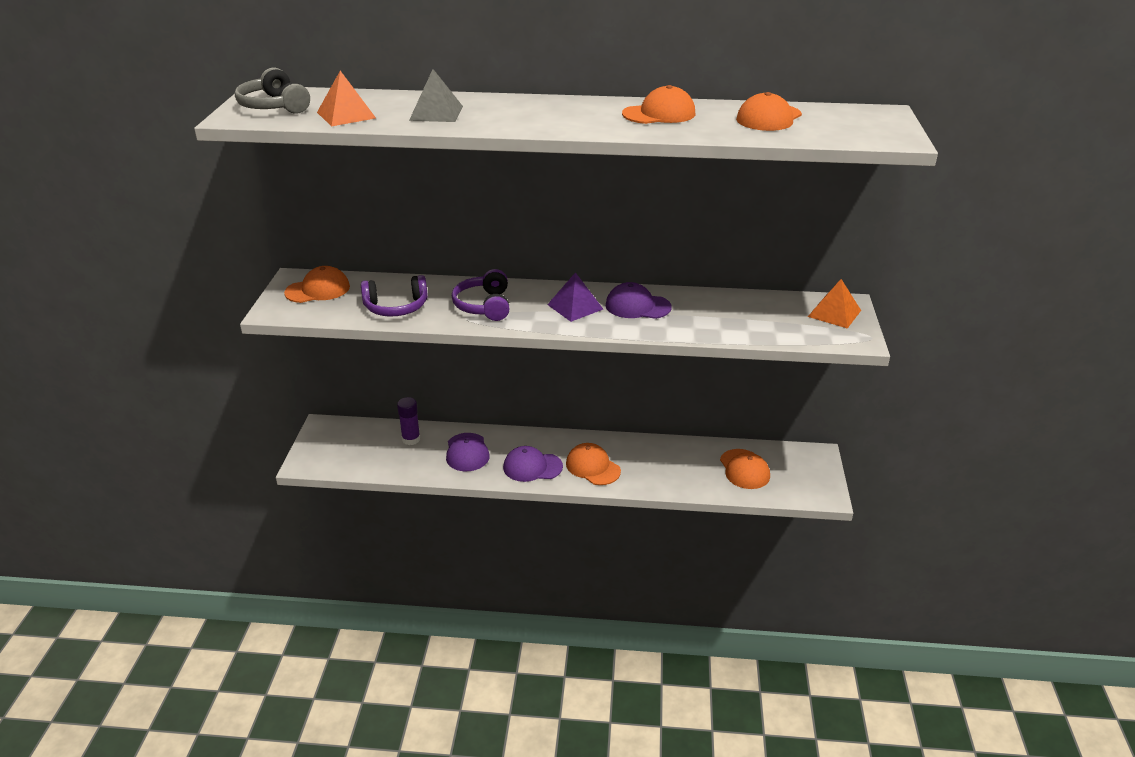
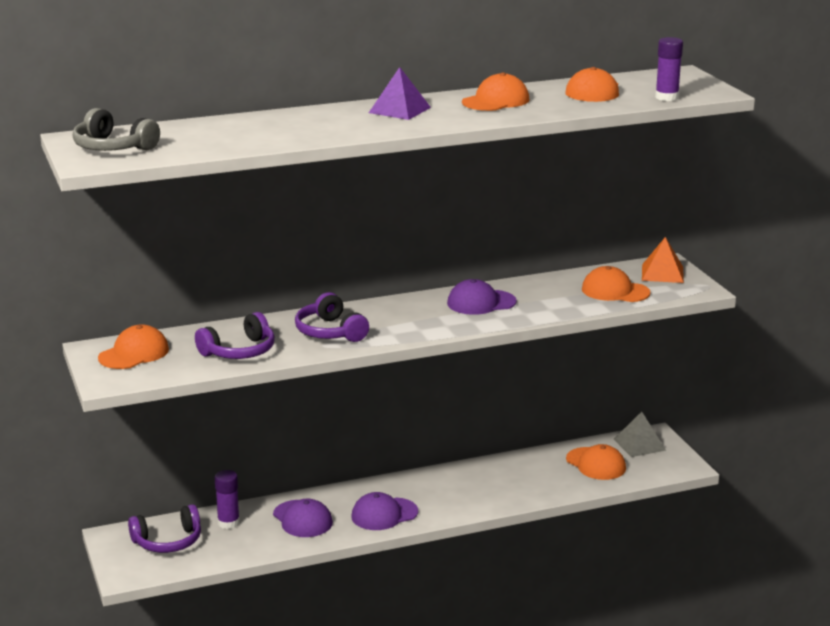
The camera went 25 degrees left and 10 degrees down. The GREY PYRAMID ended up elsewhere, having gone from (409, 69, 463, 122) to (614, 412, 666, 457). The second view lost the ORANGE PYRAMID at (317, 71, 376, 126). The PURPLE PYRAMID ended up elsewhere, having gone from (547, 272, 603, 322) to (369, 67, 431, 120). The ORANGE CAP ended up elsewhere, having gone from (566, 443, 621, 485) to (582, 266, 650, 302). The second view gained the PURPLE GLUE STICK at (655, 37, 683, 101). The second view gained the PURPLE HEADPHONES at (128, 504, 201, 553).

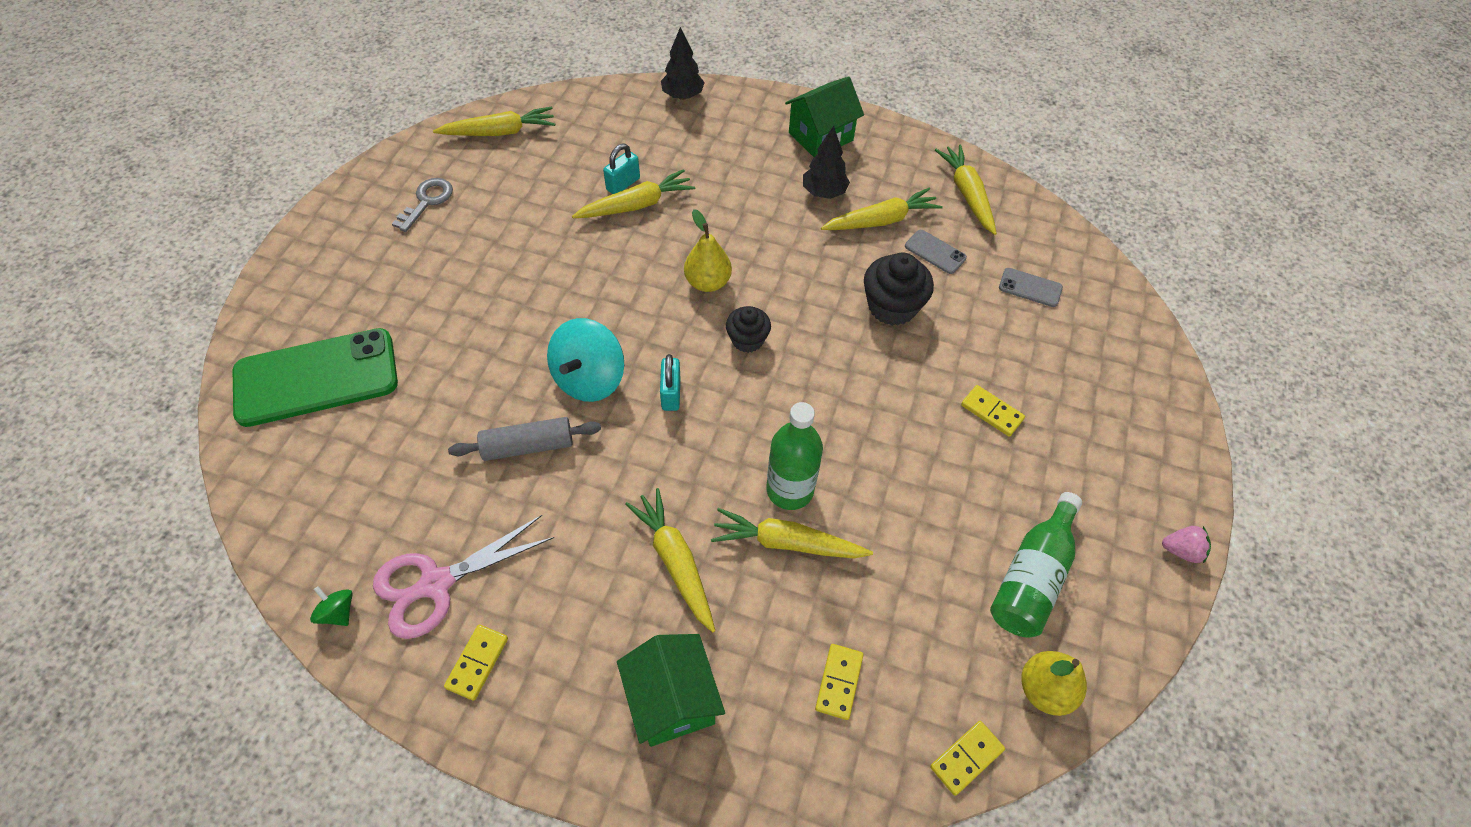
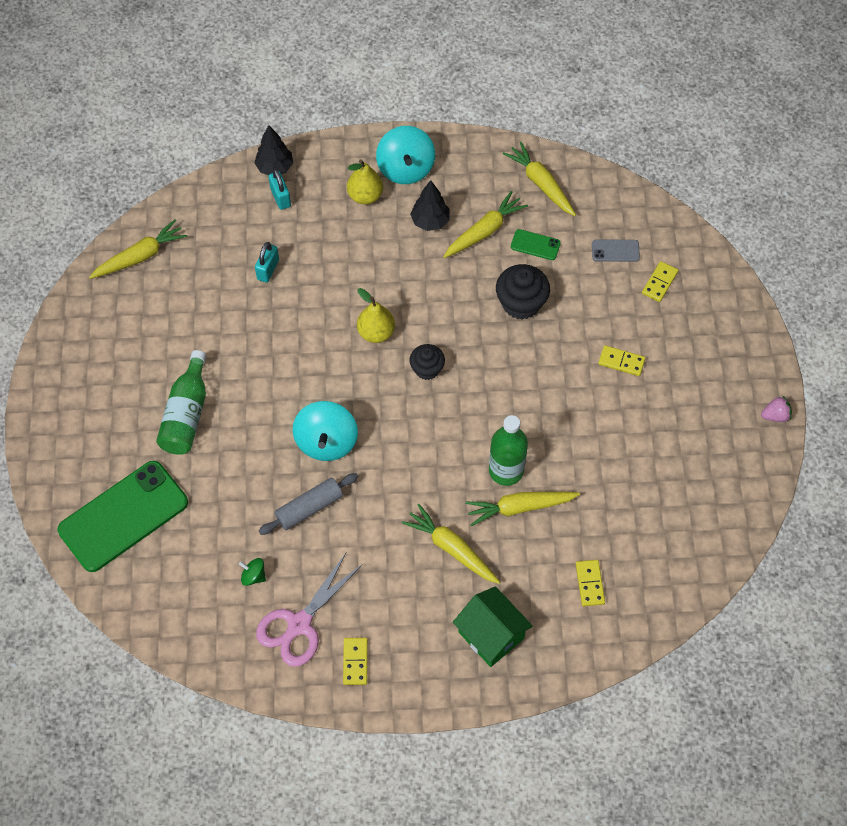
The camera went 20 degrees left and 5 degrees up. Where the GREEN HOUSE stood at (785, 77, 864, 157), the TURQUOISE SPINNING TOP came to stand at (376, 126, 435, 184). The second view lost the YELLOW CARROT at (572, 169, 695, 218). The second view lost the GREY KEY at (392, 178, 453, 232). What was the GREY PHONE at (905, 230, 967, 274) turned into the GREEN PHONE at (511, 229, 561, 260). The TURQUOISE PADLOCK ended up elsewhere, having gone from (660, 354, 681, 411) to (269, 169, 291, 210). The GREEN BOTTLE ended up elsewhere, having gone from (990, 492, 1082, 638) to (156, 350, 207, 455). The GREEN SPINNING TOP ended up elsewhere, having gone from (310, 586, 353, 626) to (239, 558, 266, 586). The YELLOW PEAR ended up elsewhere, having gone from (1021, 651, 1087, 716) to (347, 159, 383, 205). The YELLOW DOMINO ended up elsewhere, having gone from (930, 721, 1005, 796) to (642, 261, 679, 302).

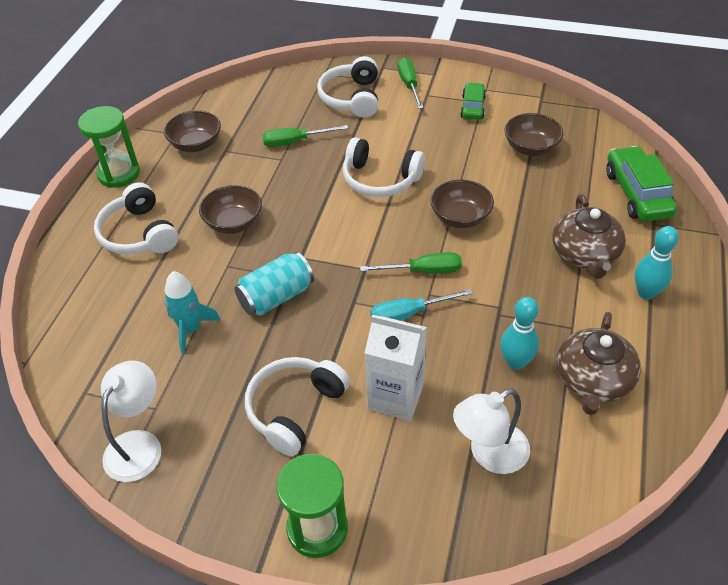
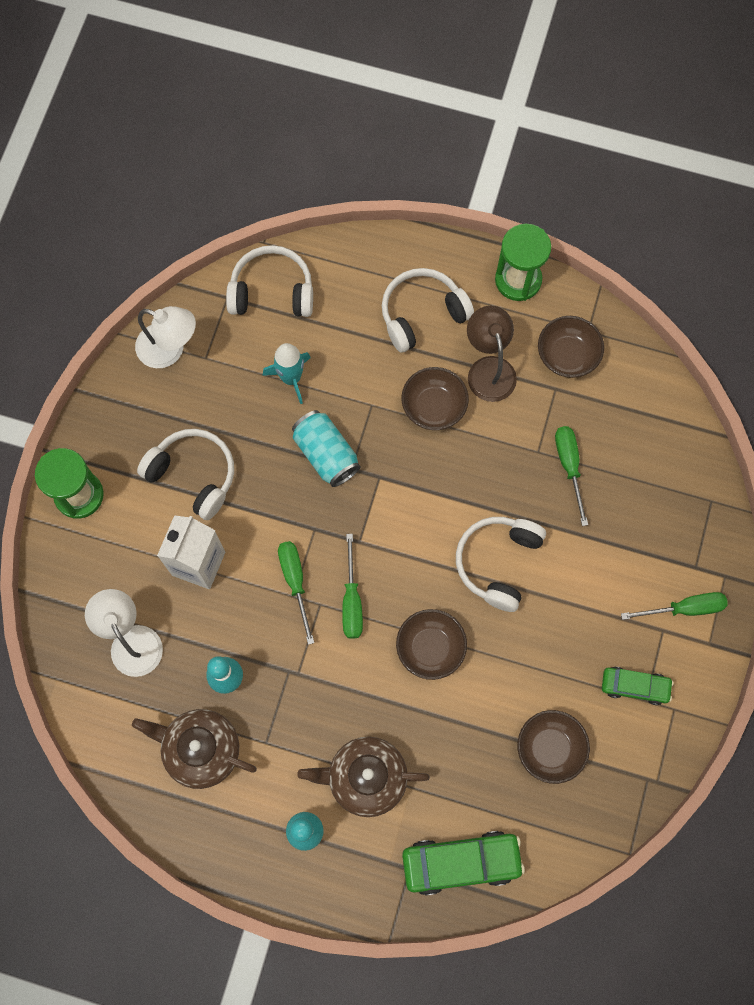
The camera went 90 degrees right and 25 degrees up. The WHITE HEADPHONES ended up elsewhere, having gone from (317, 56, 378, 118) to (226, 245, 313, 317). What was the TURQUOISE SCREWDRIVER at (370, 289, 473, 321) turned into the GREEN SCREWDRIVER at (278, 541, 314, 645). The second view gained the BROWN LAMP at (467, 306, 517, 402).

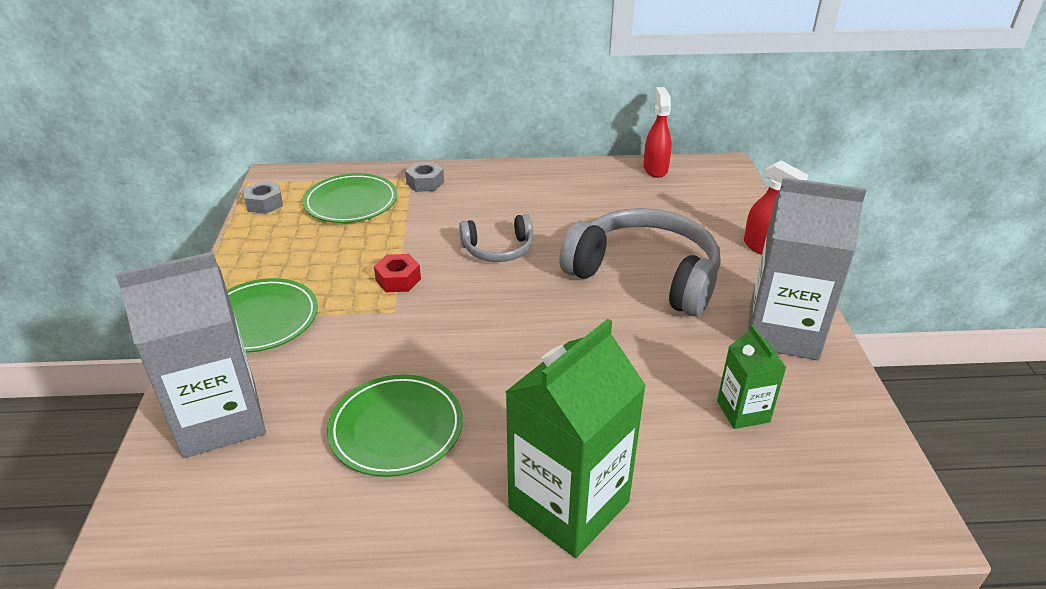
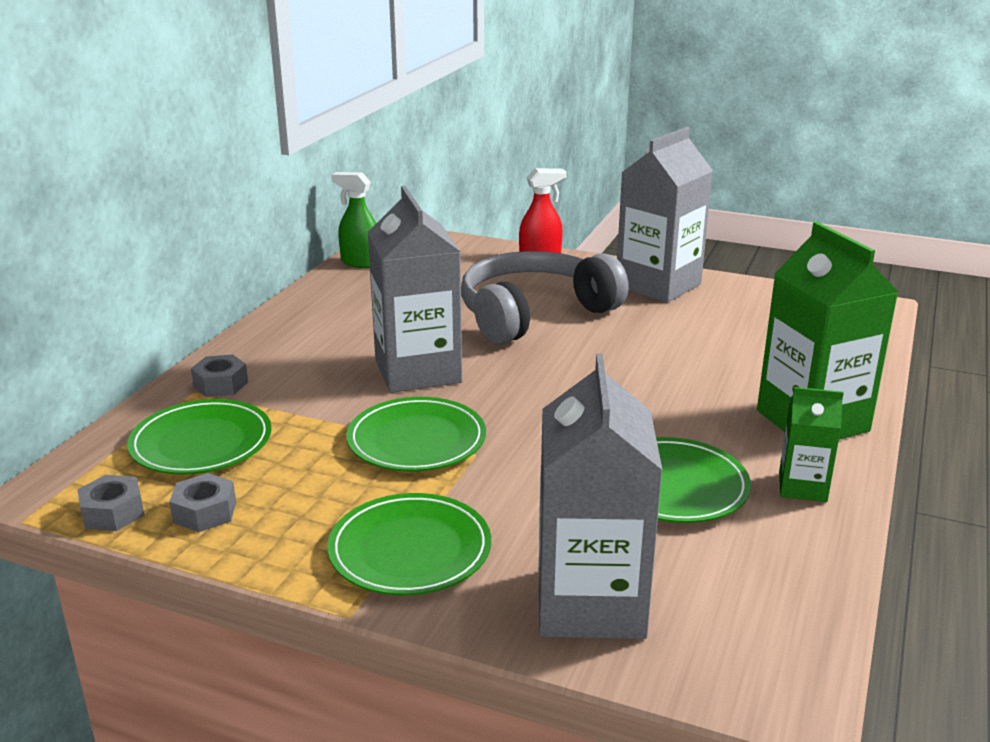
The camera went 65 degrees left and 10 degrees down. What was the RED SPRAY BOTTLE at (643, 87, 672, 178) turned into the GREEN SPRAY BOTTLE at (331, 172, 376, 268). Where the GREY HEADPHONES stood at (459, 214, 533, 262), the GREY CARTON came to stand at (367, 186, 462, 393). Where the RED NUT stood at (374, 254, 421, 292), the GREEN PLATE came to stand at (347, 397, 486, 472). The GREEN CARTON ended up elsewhere, having gone from (717, 325, 786, 429) to (779, 387, 844, 502). The second view gained the GREY NUT at (169, 473, 236, 532).

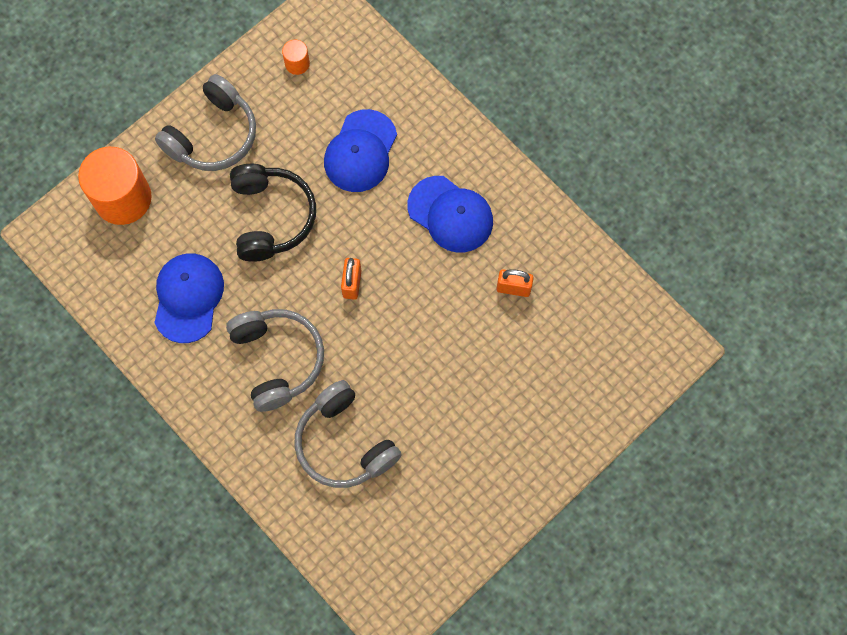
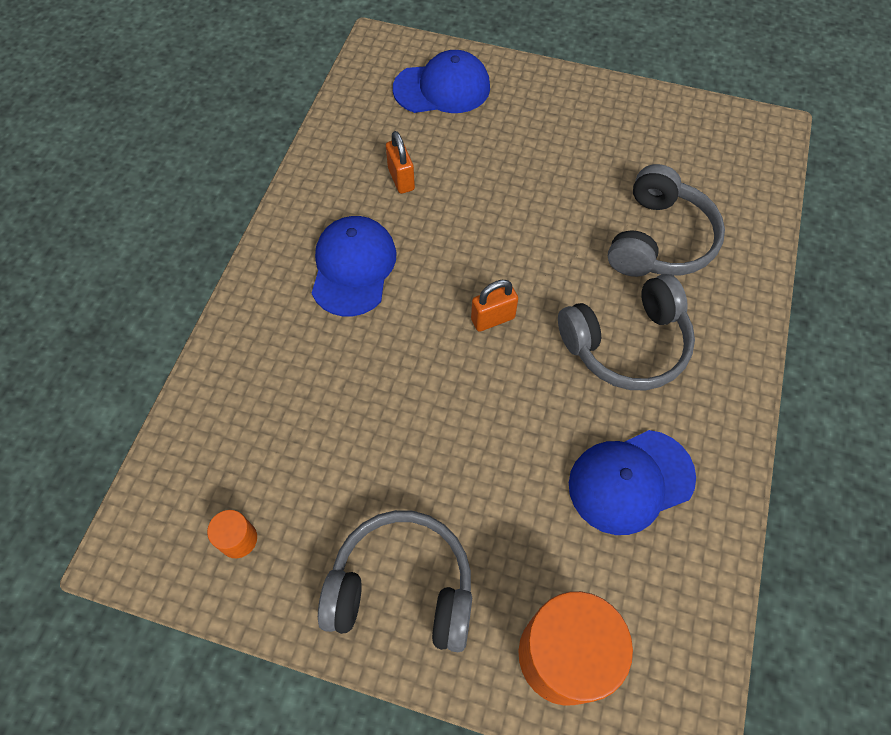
The camera went 120 degrees left and 10 degrees down. The BLUE CAP ended up elsewhere, having gone from (324, 109, 397, 192) to (393, 50, 490, 113). The second view lost the BLACK HEADPHONES at (230, 164, 316, 262). The GREY HEADPHONES at (226, 309, 324, 412) ended up facing another way, 150 degrees counterclockwise from before.

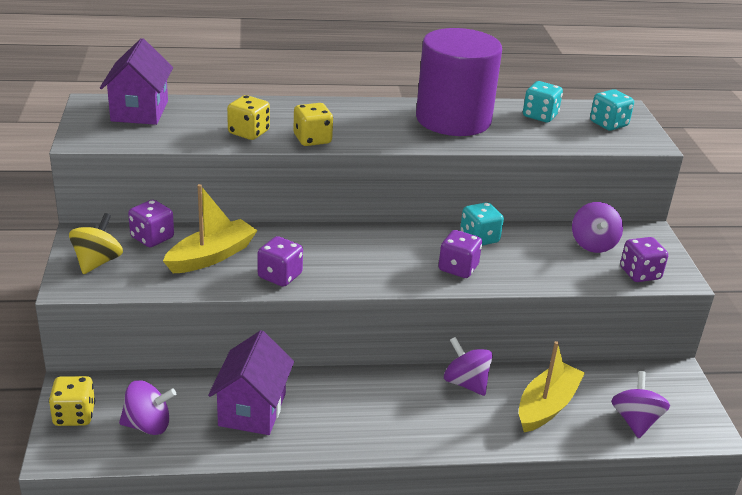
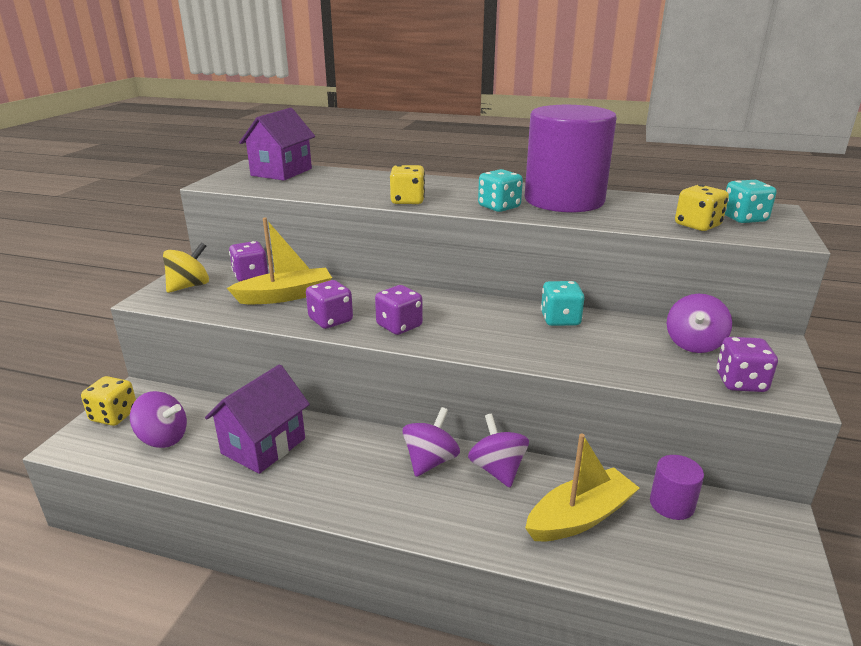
The camera went 25 degrees right and 5 degrees down. The TURQUOISE DICE ended up elsewhere, having gone from (523, 81, 563, 122) to (478, 169, 523, 212). The YELLOW DICE ended up elsewhere, having gone from (227, 95, 270, 140) to (675, 184, 729, 231). The PURPLE DICE ended up elsewhere, having gone from (438, 230, 482, 278) to (375, 285, 423, 335). The PURPLE SPINNING TOP ended up elsewhere, having gone from (611, 371, 670, 438) to (403, 407, 460, 477). The second view gained the PURPLE CYLINDER at (650, 455, 704, 520).

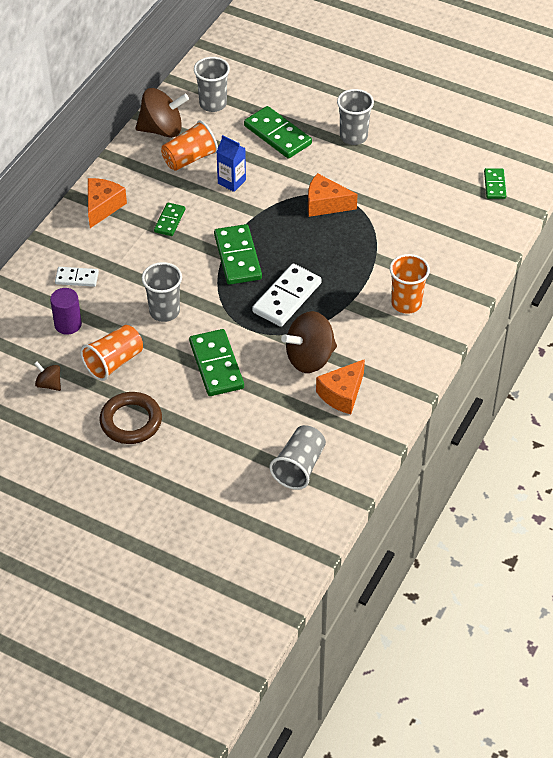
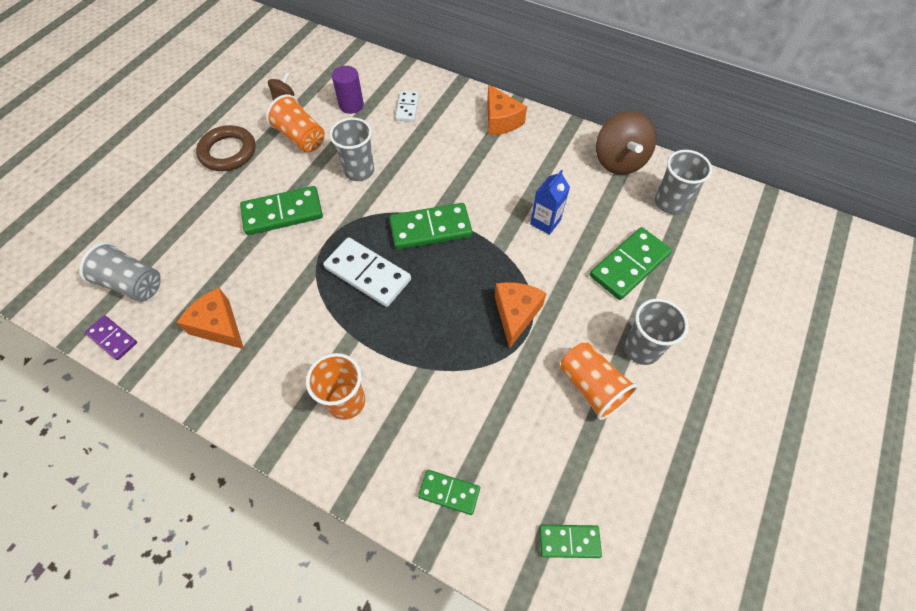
The camera went 90 degrees right and 10 degrees up. The ORANGE CUP ended up elsewhere, having gone from (161, 120, 218, 171) to (560, 343, 638, 420). The ORANGE CHEESE at (88, 178, 127, 228) ended up facing another way, 45 degrees clockwise from before. The GREEN DOMINO ended up elsewhere, having gone from (154, 203, 185, 236) to (418, 470, 480, 515). The second view lost the BROWN SPINNING TOP at (281, 311, 337, 373). The second view gained the PURPLE DOMINO at (85, 315, 137, 360).

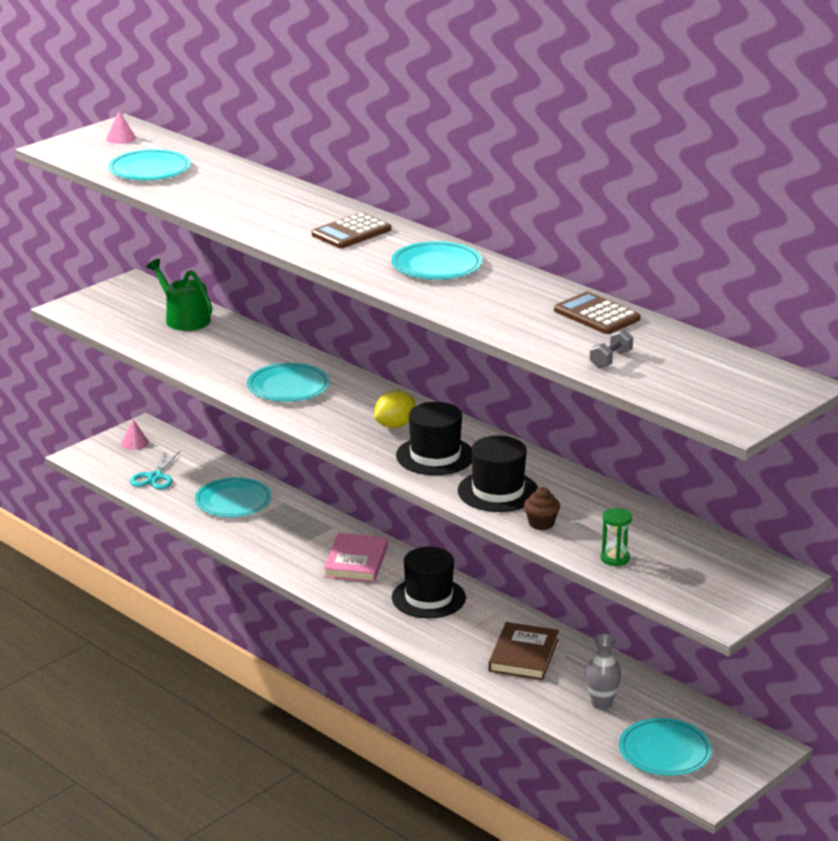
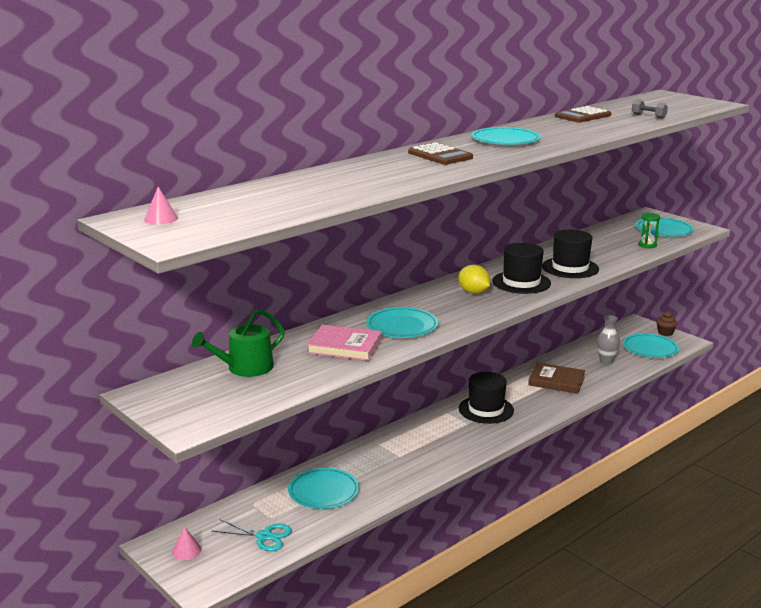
The camera went 85 degrees left and 5 degrees down. The TURQUOISE PLATE ended up elsewhere, having gone from (108, 149, 191, 180) to (635, 218, 694, 237). The BROWN CUPCAKE ended up elsewhere, having gone from (524, 487, 560, 530) to (656, 311, 678, 336). The PINK BOOK ended up elsewhere, having gone from (324, 533, 388, 583) to (307, 325, 382, 361).

